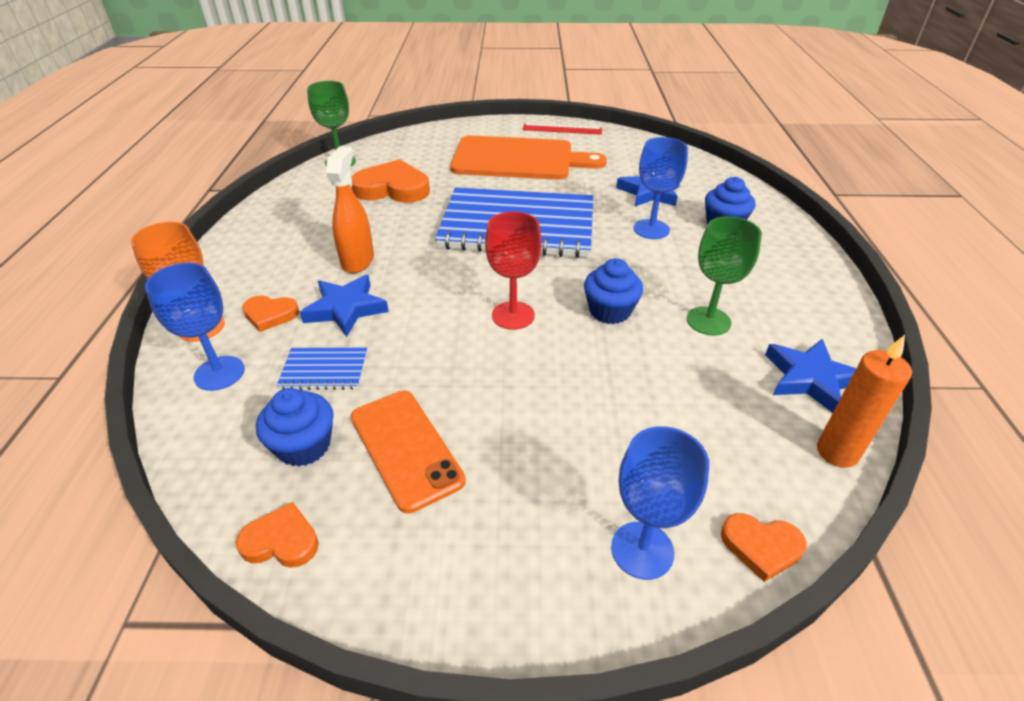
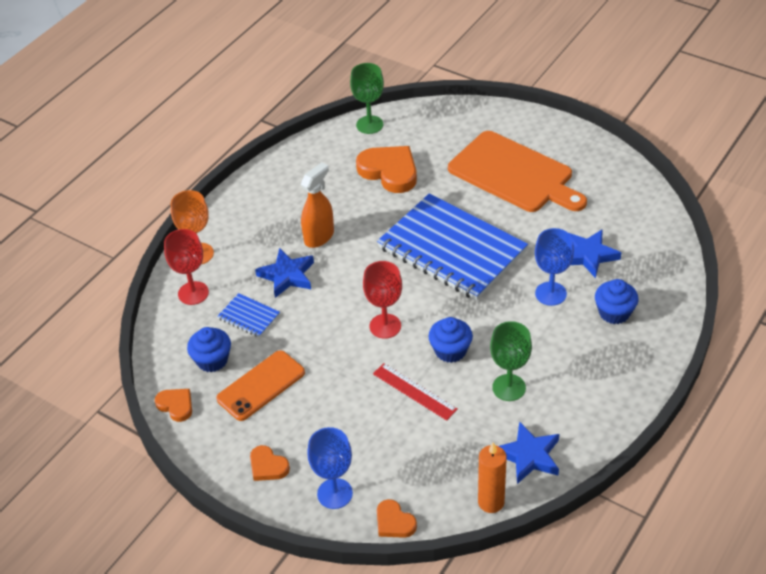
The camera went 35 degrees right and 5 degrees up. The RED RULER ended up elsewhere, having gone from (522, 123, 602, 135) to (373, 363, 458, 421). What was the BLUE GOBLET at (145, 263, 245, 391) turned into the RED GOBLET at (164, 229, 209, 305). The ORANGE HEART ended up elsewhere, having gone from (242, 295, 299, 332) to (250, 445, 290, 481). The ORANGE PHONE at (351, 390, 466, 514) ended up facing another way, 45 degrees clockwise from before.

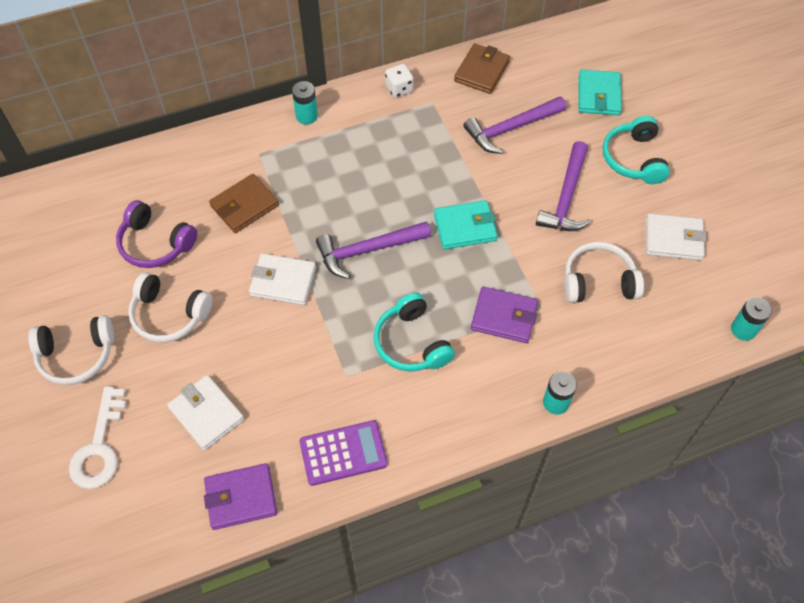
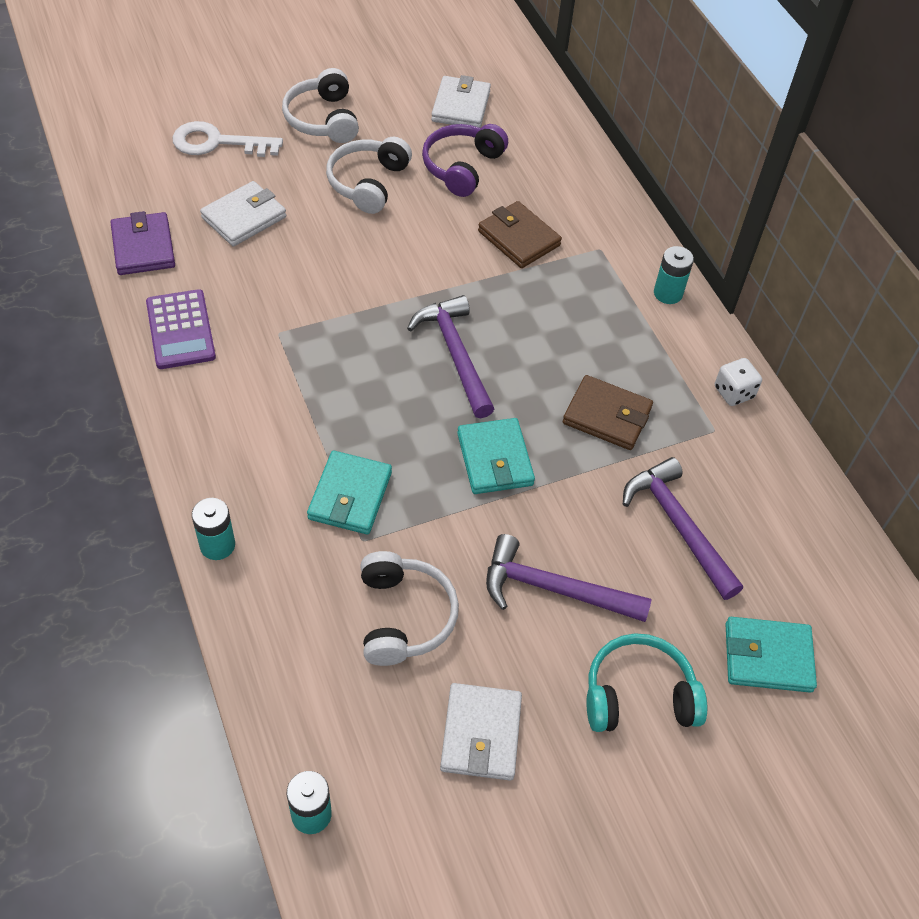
The camera went 85 degrees right and 5 degrees down. The BROWN WALLET ended up elsewhere, having gone from (454, 43, 510, 94) to (563, 375, 653, 450). The WHITE WALLET ended up elsewhere, having gone from (249, 253, 316, 305) to (431, 75, 491, 128). What was the PURPLE WALLET at (471, 287, 538, 343) turned into the TURQUOISE WALLET at (307, 451, 392, 534). The second view lost the TURQUOISE HEADPHONES at (374, 293, 455, 371).

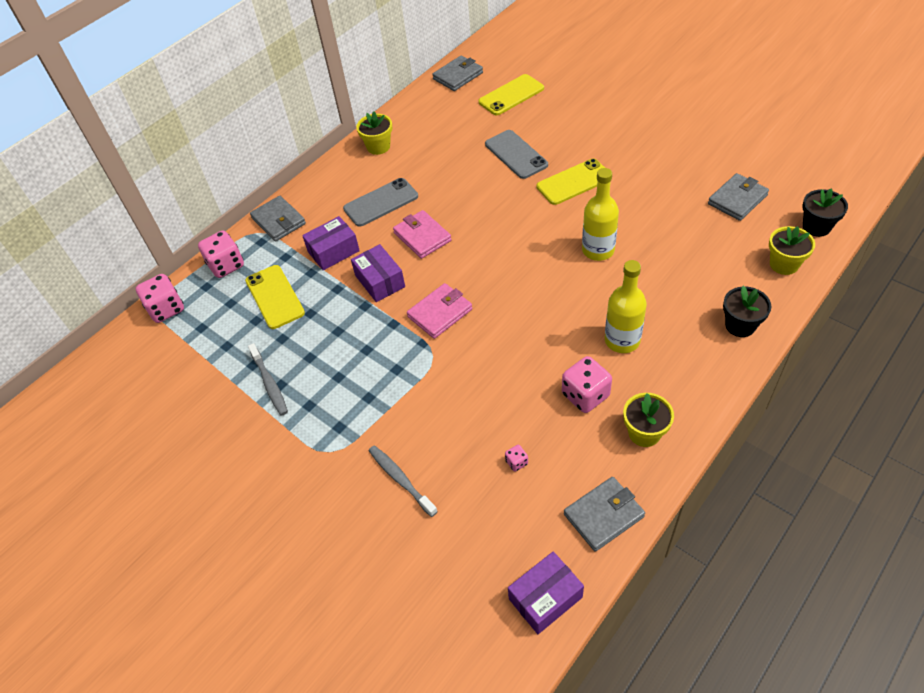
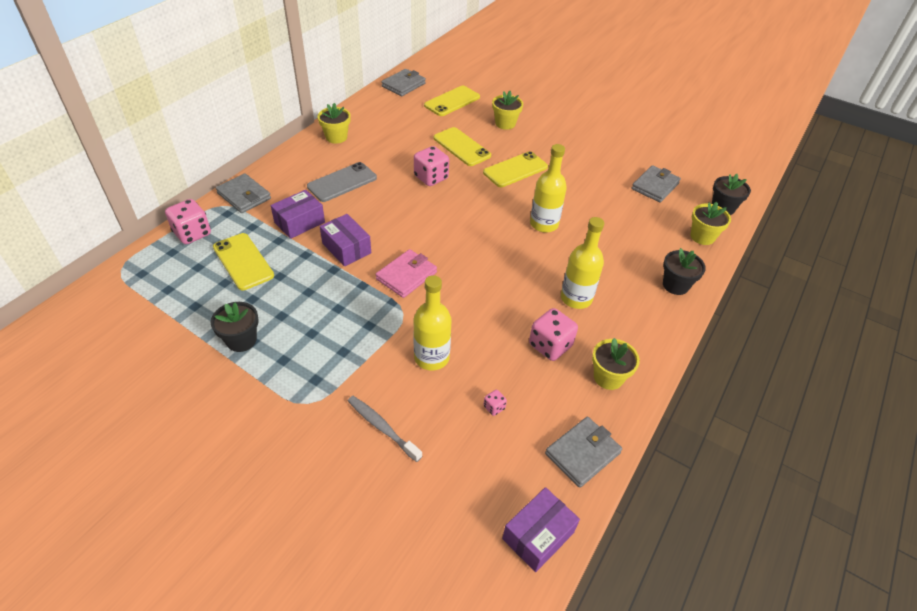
The camera went 15 degrees left and 5 degrees down. What was the GREY PHONE at (485, 130, 548, 179) turned into the YELLOW PHONE at (434, 127, 491, 166). The second view lost the PINK WALLET at (393, 210, 452, 259). The PINK DICE ended up elsewhere, having gone from (136, 274, 184, 323) to (414, 146, 449, 186). Where the GREY TOOTHBRUSH stood at (248, 343, 288, 416), the BLACK FLOWER POT came to stand at (211, 302, 259, 352). The second view gained the YELLOW FLOWER POT at (492, 91, 523, 130). The second view gained the YELLOW BOTTLE at (413, 275, 452, 371).

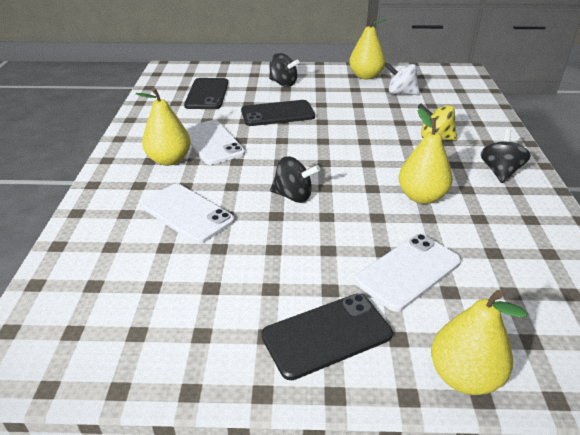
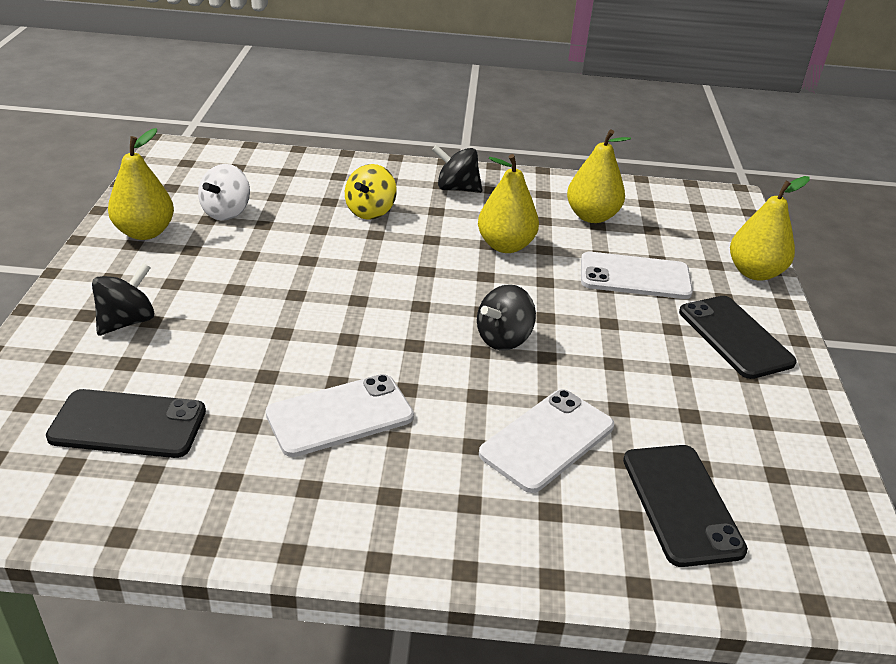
The camera went 90 degrees left and 0 degrees up. The YELLOW PEAR ended up elsewhere, having gone from (136, 88, 191, 166) to (567, 129, 631, 223). The BLACK PHONE ended up elsewhere, having gone from (241, 100, 315, 126) to (623, 445, 748, 567). The BLACK SPINNING TOP at (270, 156, 320, 203) ended up facing another way, 150 degrees counterclockwise from before. The WHITE PHONE at (355, 234, 461, 312) ended up facing another way, 45 degrees counterclockwise from before.

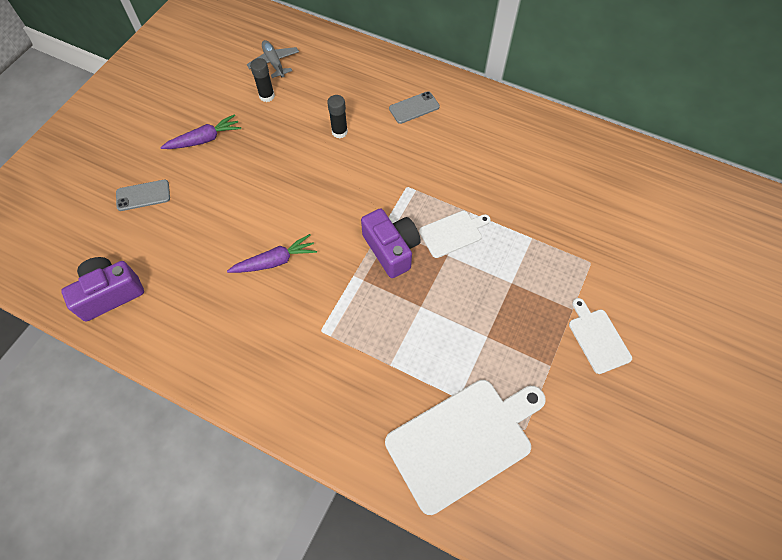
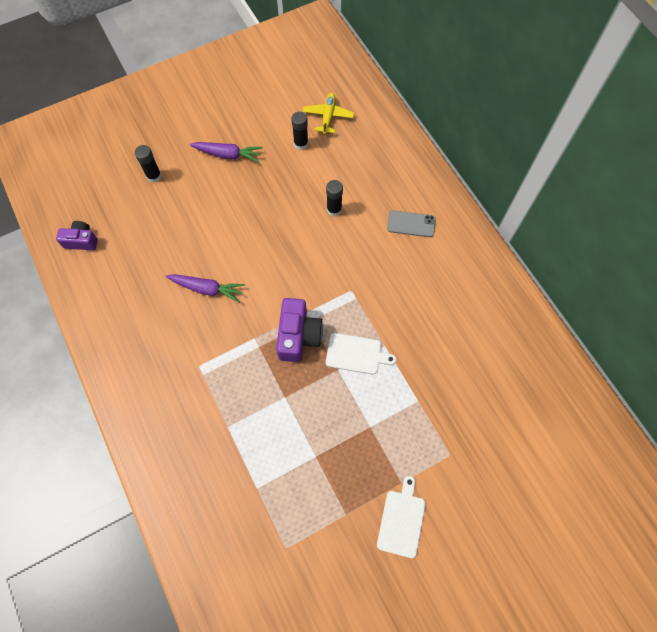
The camera went 35 degrees right and 5 degrees up. What was the GREY PLANE at (247, 40, 299, 78) turned into the YELLOW PLANE at (303, 93, 354, 135). Where the GREY PHONE stood at (116, 180, 170, 211), the BLACK GLUE STICK came to stand at (135, 145, 162, 183). The size of the PURPLE CAMERA at (61, 257, 144, 322) changed by a factor of 0.63. The second view lost the WHITE CUTTING BOARD at (385, 380, 546, 515).

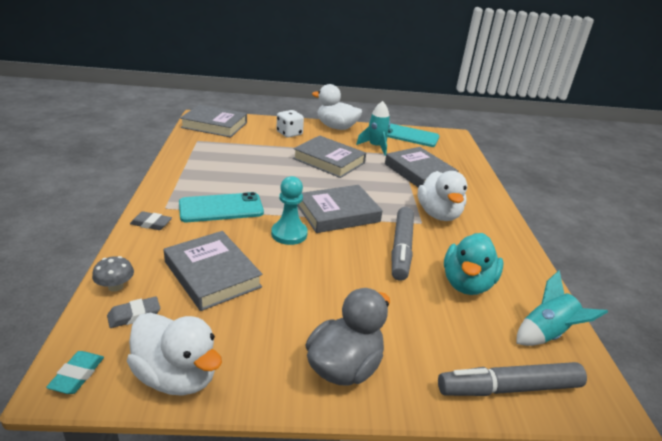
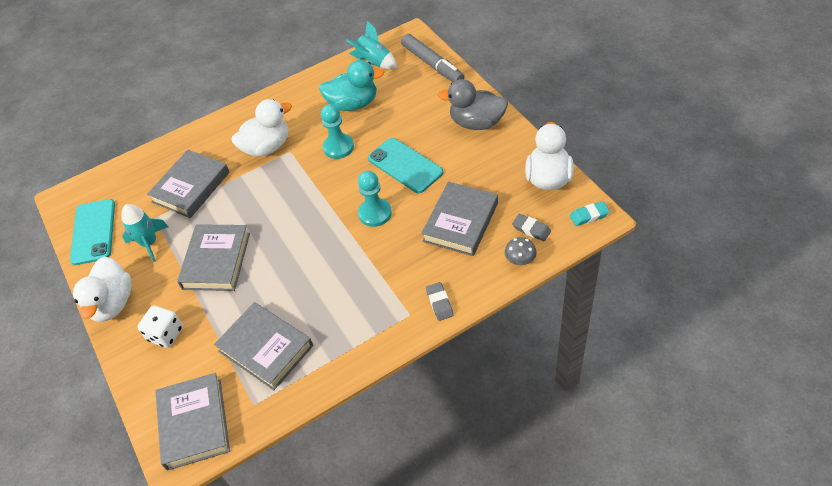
The camera went 110 degrees left and 20 degrees up. The GREY BOOK ended up elsewhere, having gone from (297, 185, 383, 233) to (214, 302, 313, 390). The TURQUOISE PHONE ended up elsewhere, having gone from (179, 192, 264, 222) to (368, 138, 443, 193). Where the GREY MARKER stood at (392, 207, 414, 281), the TURQUOISE PAWN came to stand at (321, 104, 354, 159).

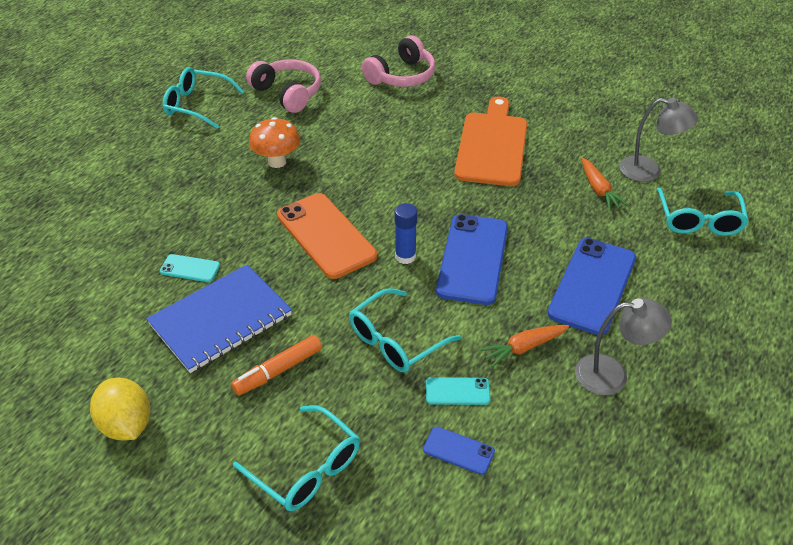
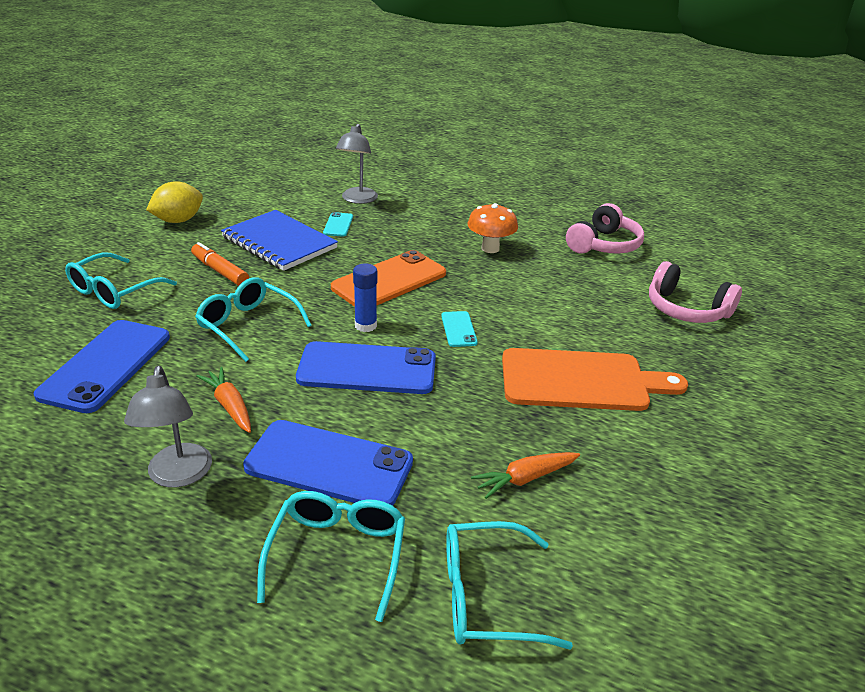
The camera went 80 degrees right and 10 degrees down. The TURQUOISE GLASSES ended up elsewhere, having gone from (163, 67, 244, 129) to (257, 491, 405, 622). The GREY LAMP ended up elsewhere, having gone from (619, 98, 698, 182) to (336, 124, 378, 204). The TURQUOISE PHONE ended up elsewhere, having gone from (426, 377, 491, 405) to (441, 311, 478, 347). The size of the BLUE PHONE at (423, 427, 495, 475) changed by a factor of 2.13.

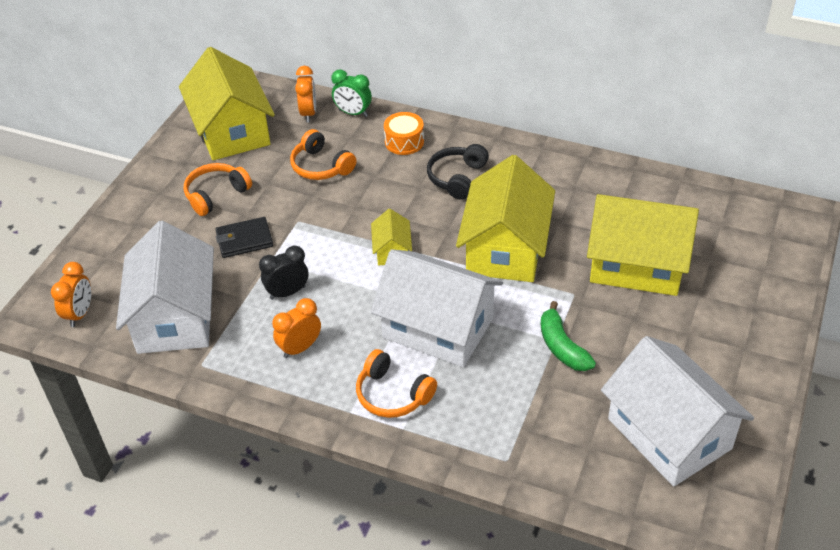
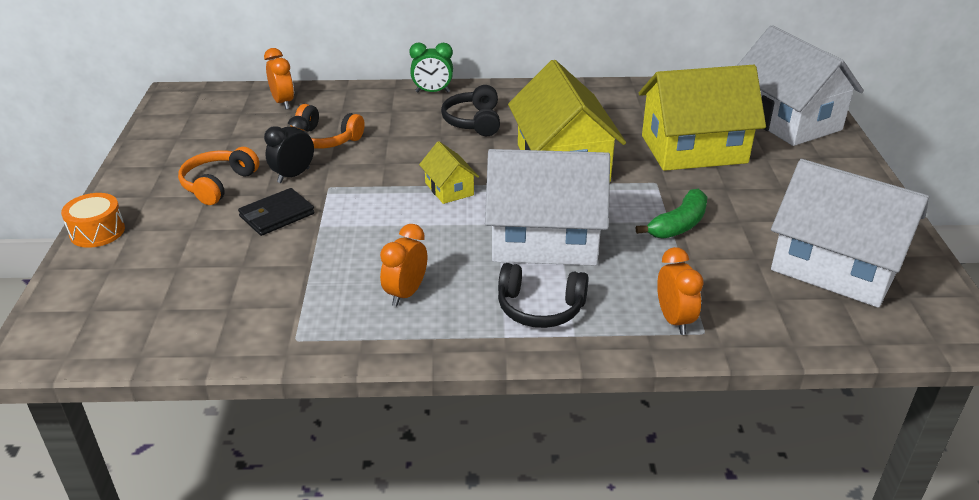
The camera went 25 degrees left and 10 degrees down. The second view lost the YELLOW HOUSE at (179, 47, 275, 160). The GREEN CLOCK ended up elsewhere, having gone from (332, 69, 372, 117) to (409, 43, 453, 93). The ORANGE DRUM ended up elsewhere, having gone from (384, 112, 424, 155) to (61, 193, 125, 248). The WHITE HOUSE ended up elsewhere, having gone from (116, 221, 214, 354) to (737, 25, 864, 146). The BLACK CLOCK ended up elsewhere, having gone from (259, 246, 308, 300) to (264, 116, 314, 183). The ORANGE CLOCK ended up elsewhere, having gone from (51, 262, 91, 327) to (657, 247, 704, 335). The GREEN BANANA at (541, 301, 596, 371) ended up facing another way, 90 degrees counterclockwise from before. What was the ORANGE HEADPHONES at (356, 349, 437, 418) turned into the BLACK HEADPHONES at (498, 263, 589, 328).

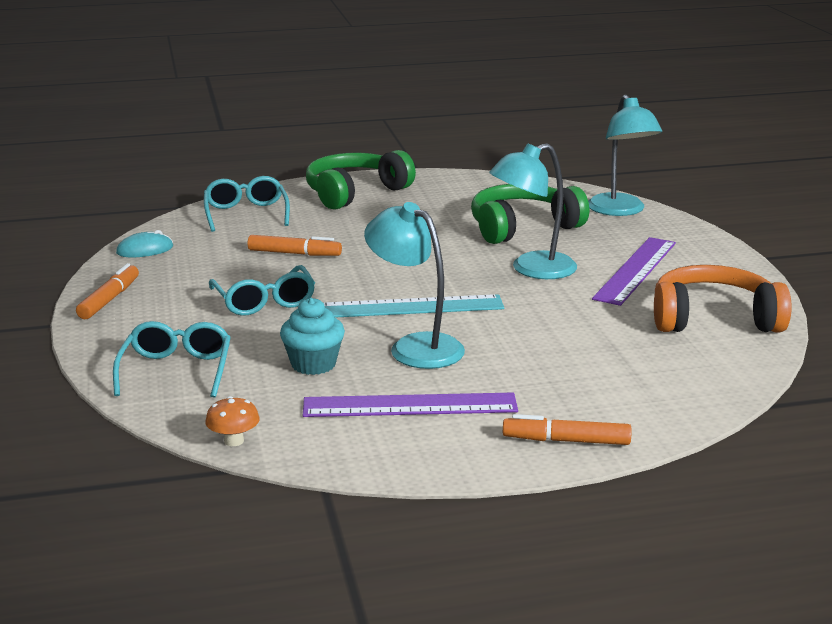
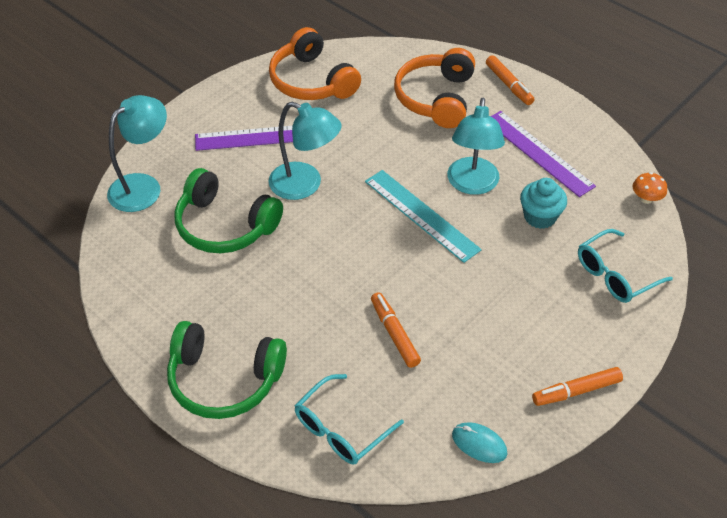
The camera went 125 degrees left and 25 degrees up. The second view lost the TURQUOISE GLASSES at (209, 265, 315, 316). The second view gained the ORANGE HEADPHONES at (394, 48, 475, 128).

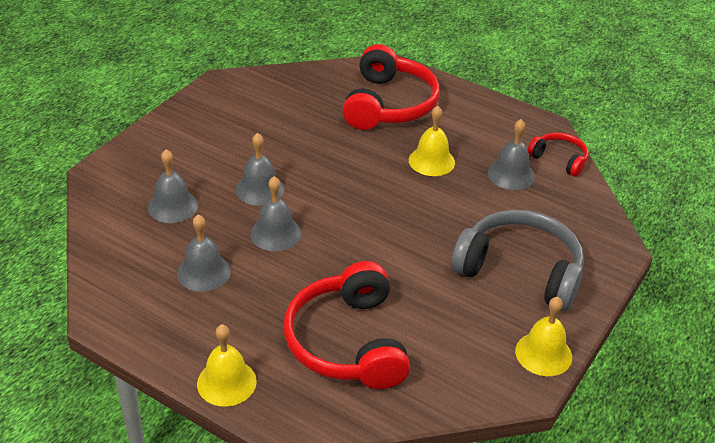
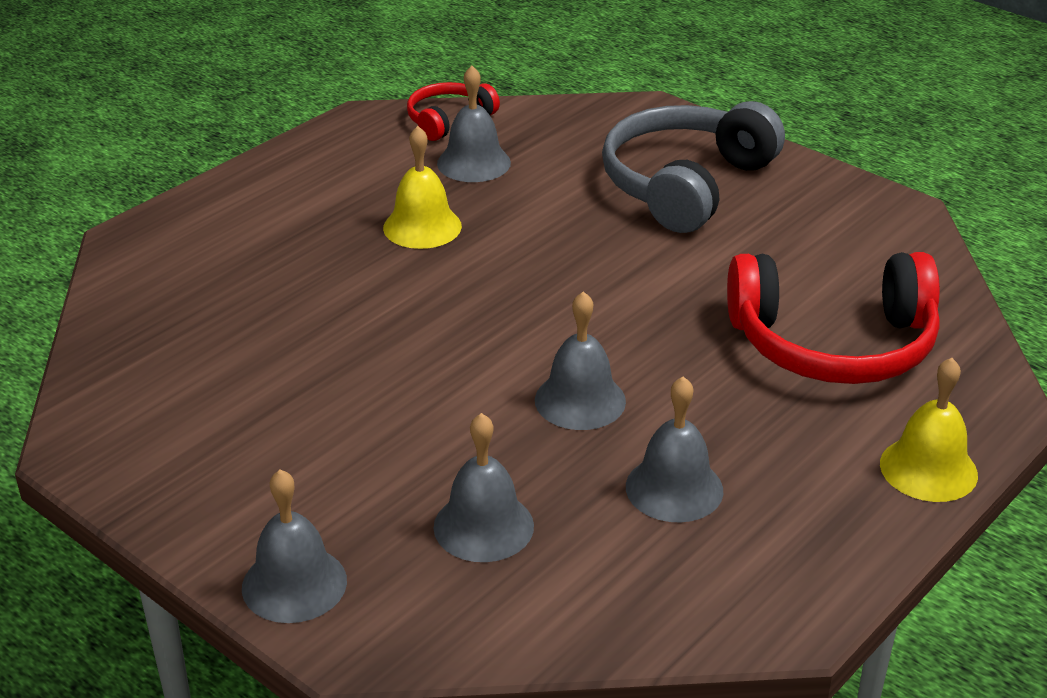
The camera went 80 degrees left and 5 degrees down. The second view lost the RED HEADPHONES at (342, 44, 440, 130). The GREY BELL ended up elsewhere, having gone from (235, 133, 284, 206) to (242, 469, 347, 623). The second view lost the YELLOW BELL at (515, 297, 572, 376).

